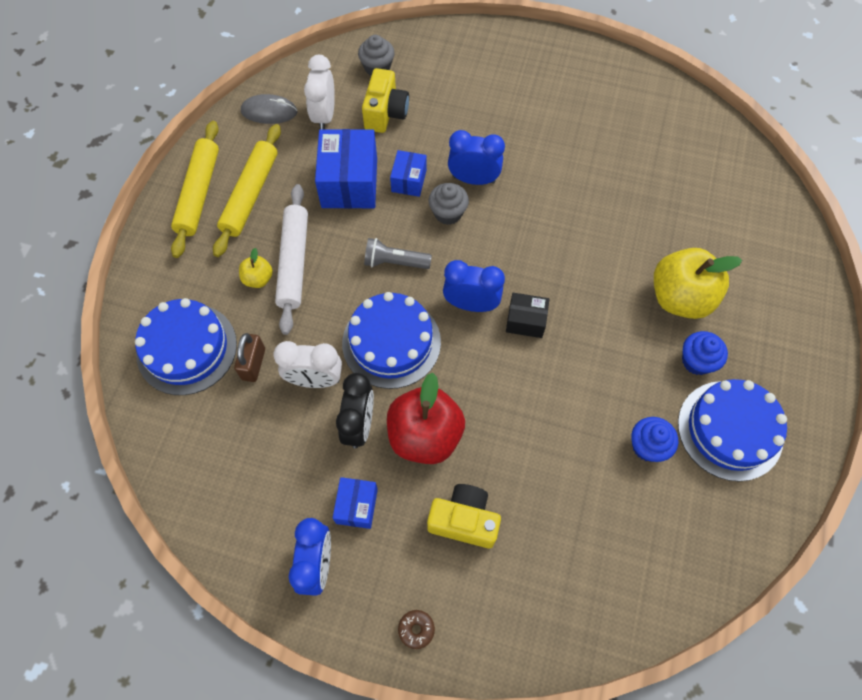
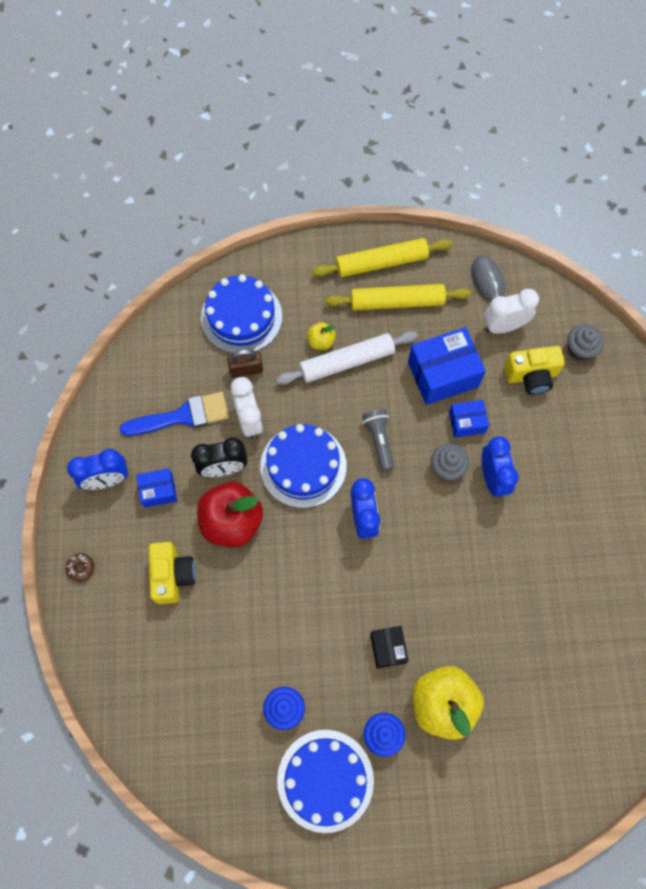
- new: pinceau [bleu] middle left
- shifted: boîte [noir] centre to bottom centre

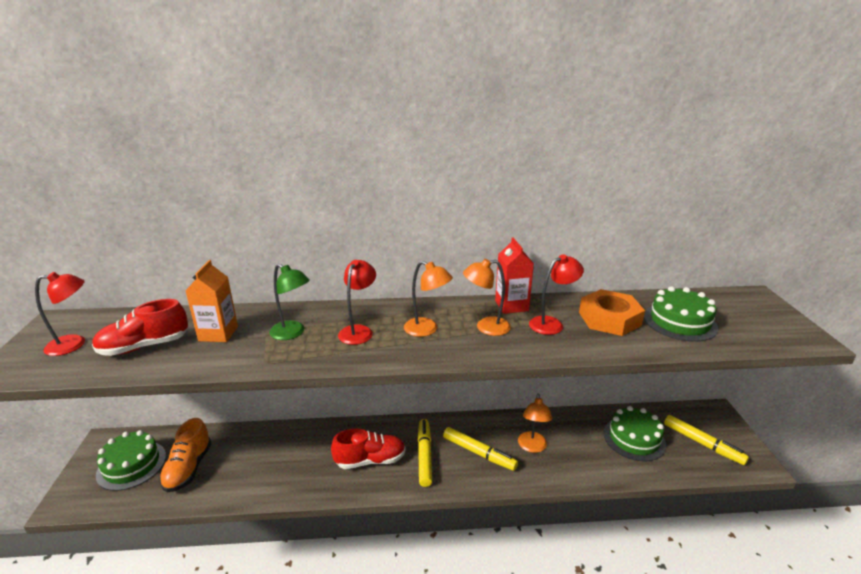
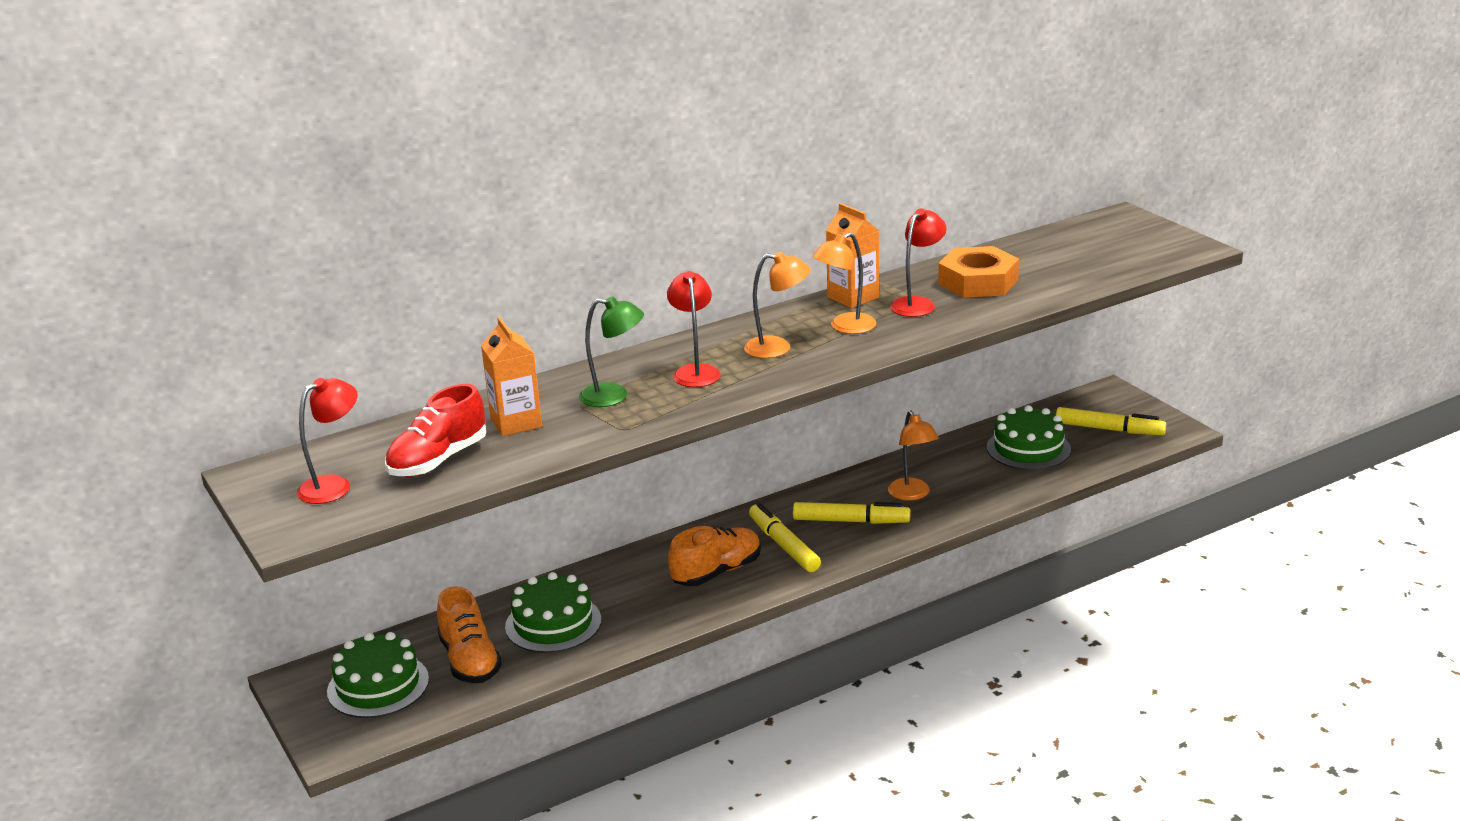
- shifted: gâteau [vert] (no. 3 from left in the first image) middle right to gâteau [vert] (no. 2 from left) bottom centre
- repainted: chaussure [rouge] (no. 2 from left) bottom centre to chaussure [orange] (no. 2 from left) bottom centre
- repainted: brique de lait [rouge] centre to brique de lait [orange] (no. 2 from left) top centre

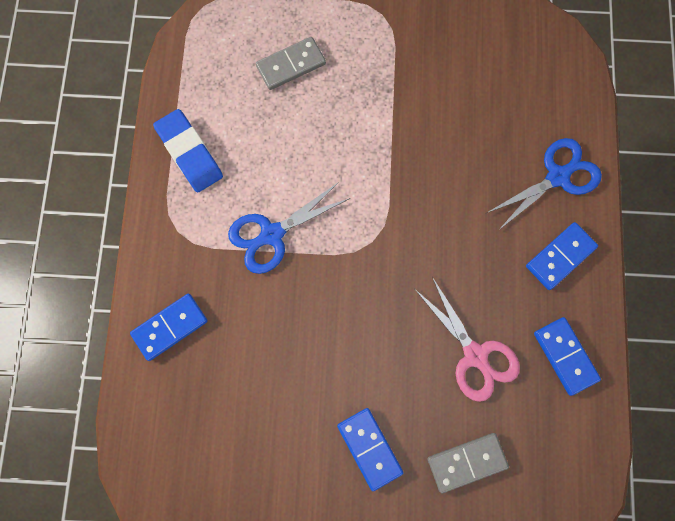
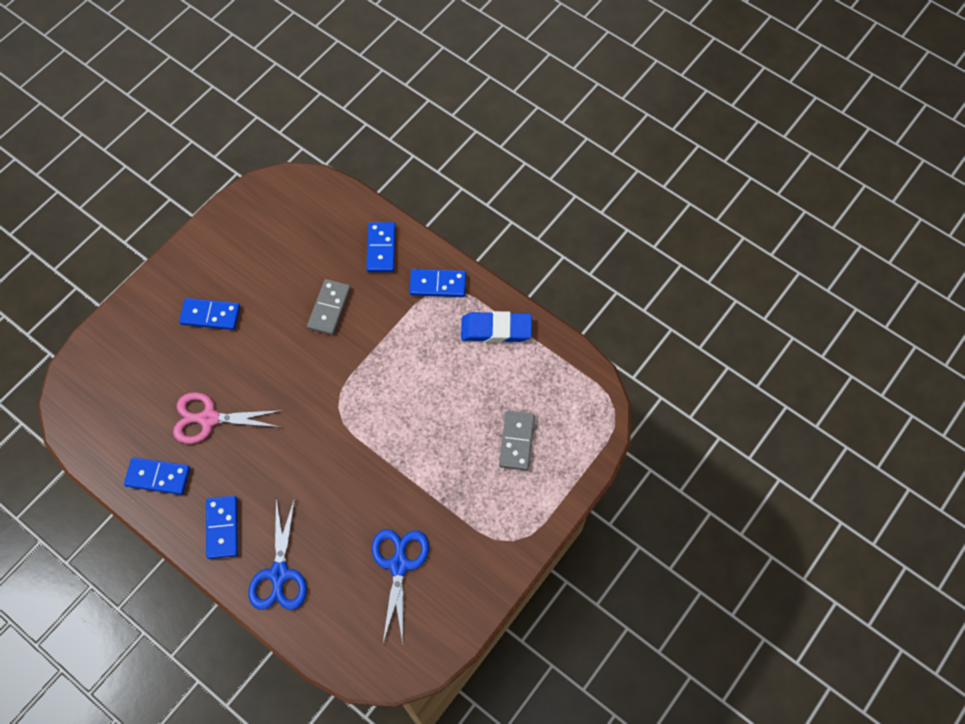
- new: domino [bleu] (no. 5 from left) centre
- shifted: ciseaux [bleu] (no. 1 from left in the first image) centre to ciseaux [bleu] (no. 2 from left) bottom centre
- shifted: domino [gris] (no. 2 from left in the first image) bottom right to domino [gris] (no. 1 from left) centre

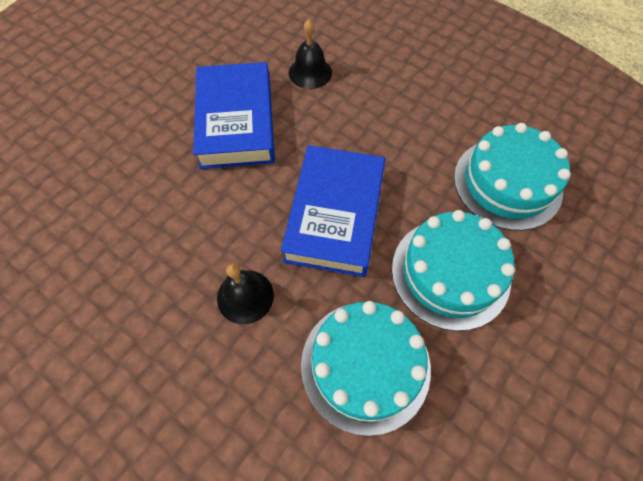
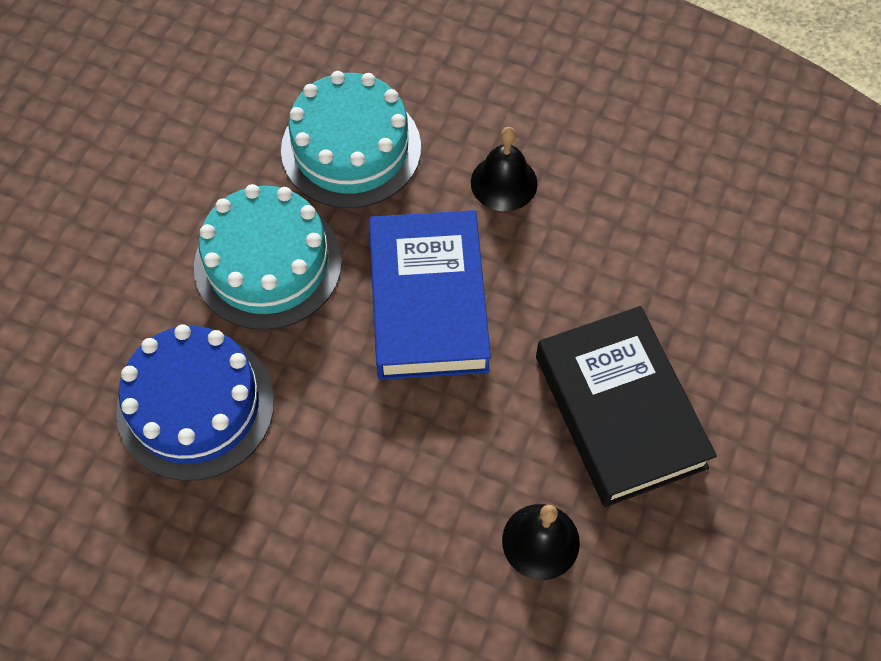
- repainted: livre [bleu] (no. 1 from left) top centre to livre [noir] middle right
- repainted: gâteau [turquoise] (no. 3 from left) middle right to gâteau [bleu] middle left

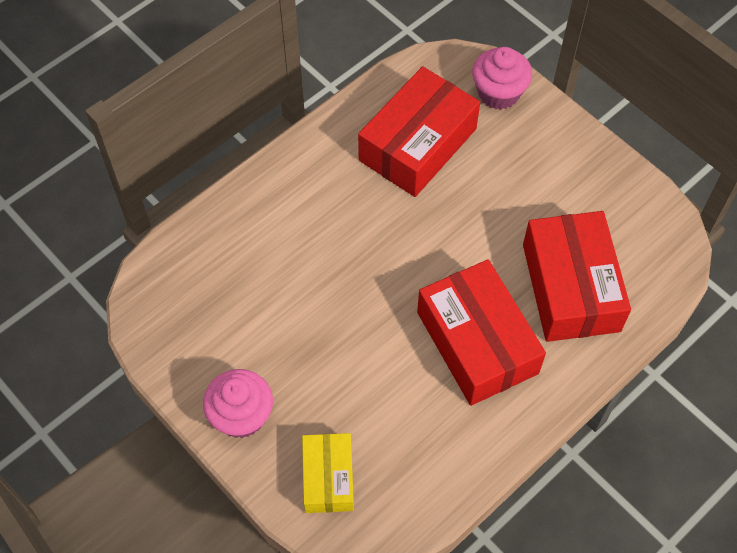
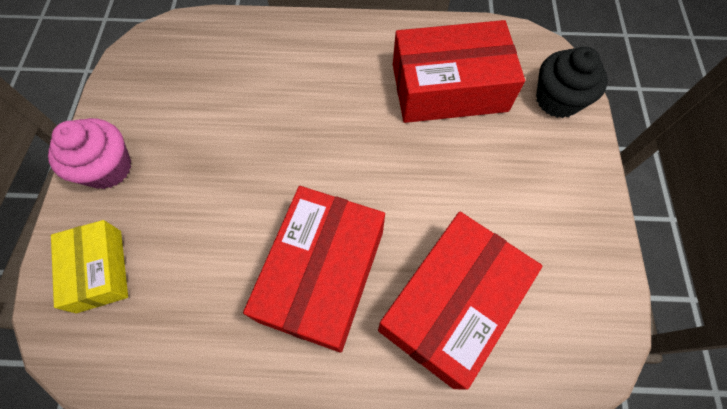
- repainted: muffin [rose] (no. 2 from left) top right to muffin [noir] top right
- rotated: boîte [jaune] bottom centre = middle left 60 degrees counterclockwise

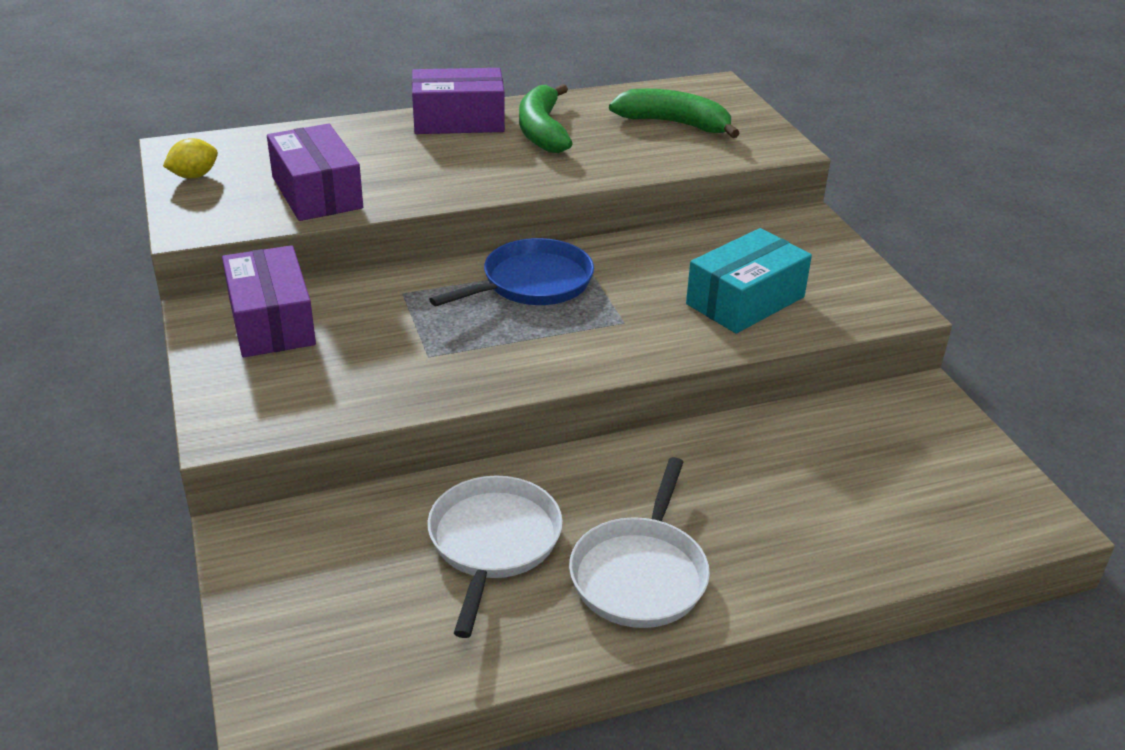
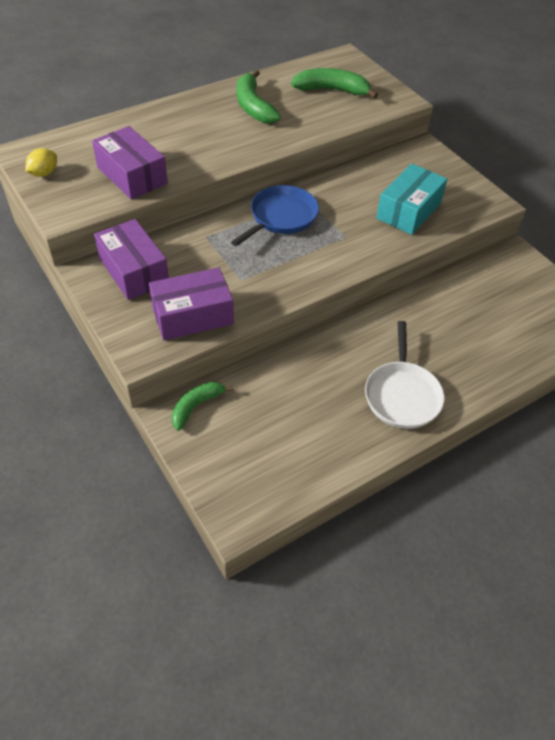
- gone: poêle [blanc] (no. 1 from left) bottom centre
- new: banane [vert] (no. 1 from left) centre
- shifted: boîte [violet] (no. 3 from left) top centre to centre

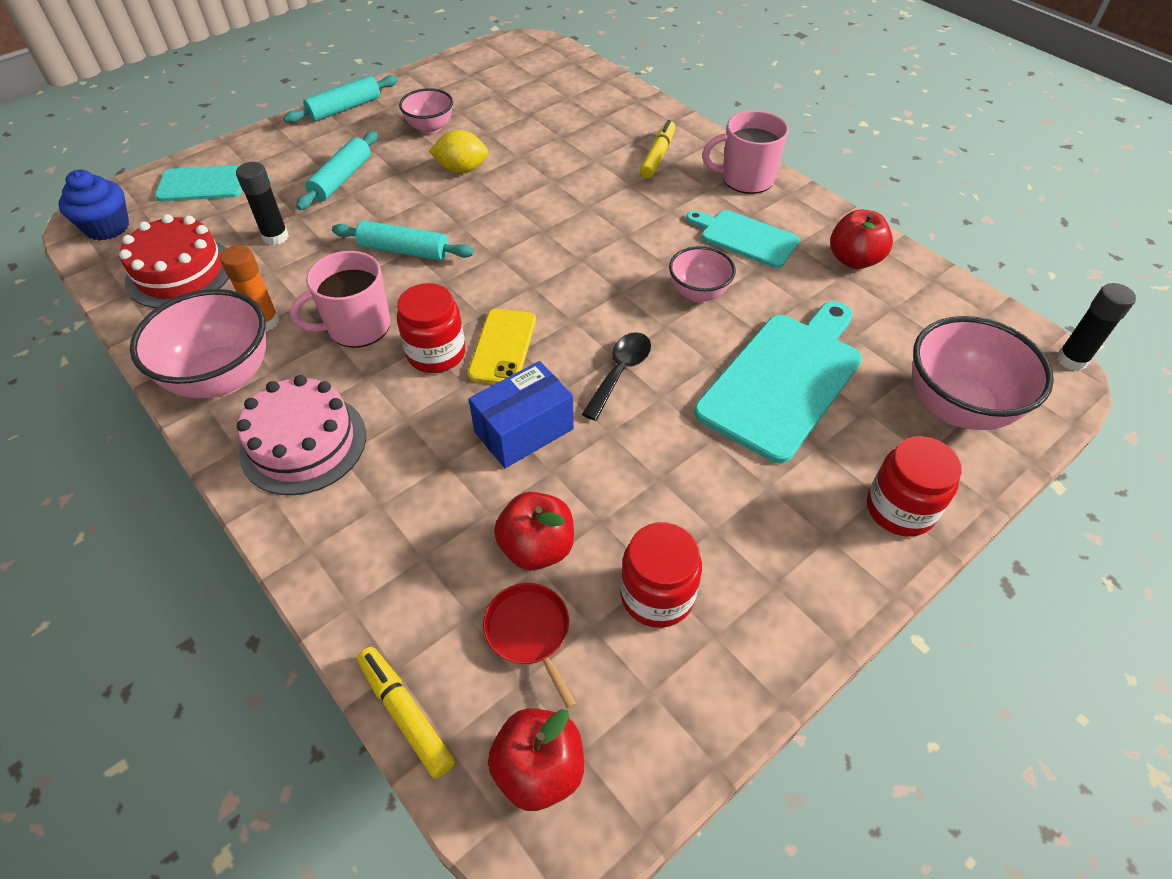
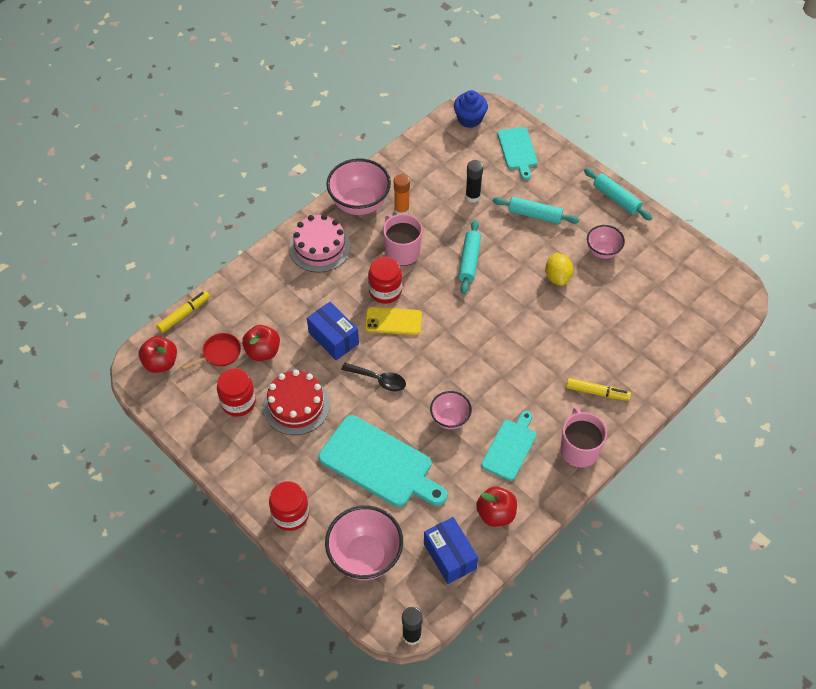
- new: boîte [bleu] (no. 2 from left) bottom centre
- shifted: gâteau [rouge] top left to centre

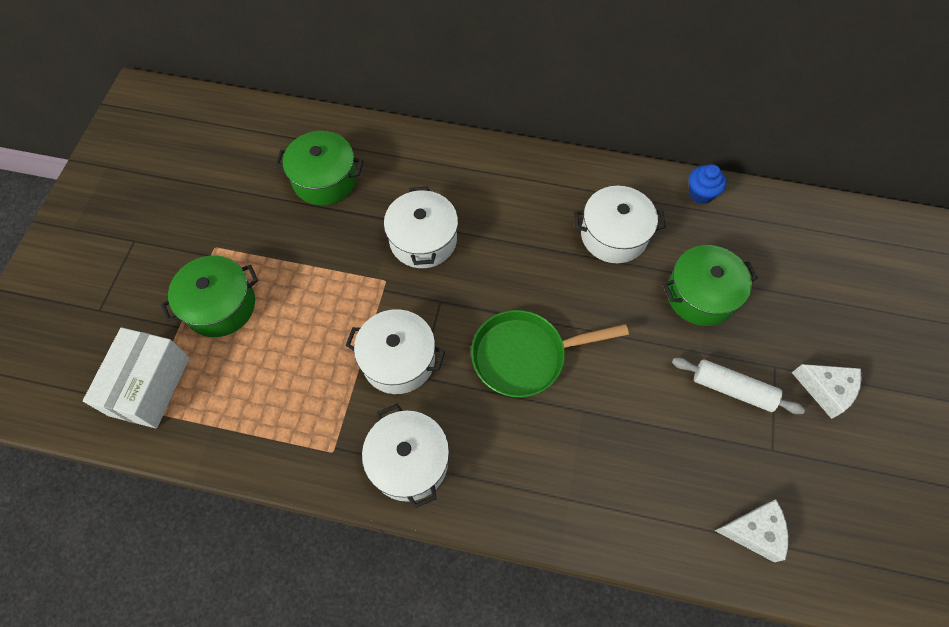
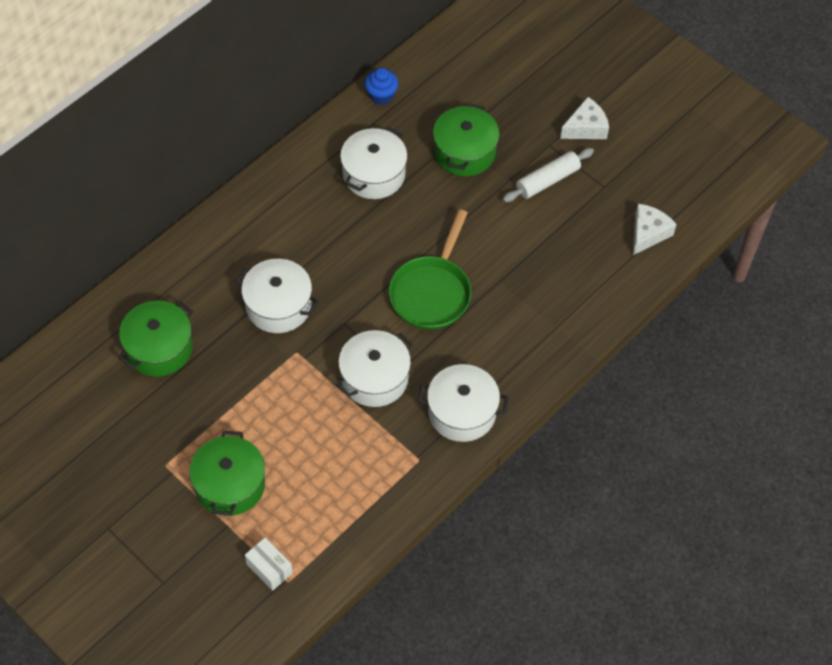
- scaled: boîte [blanc] middle left = bottom left x0.53

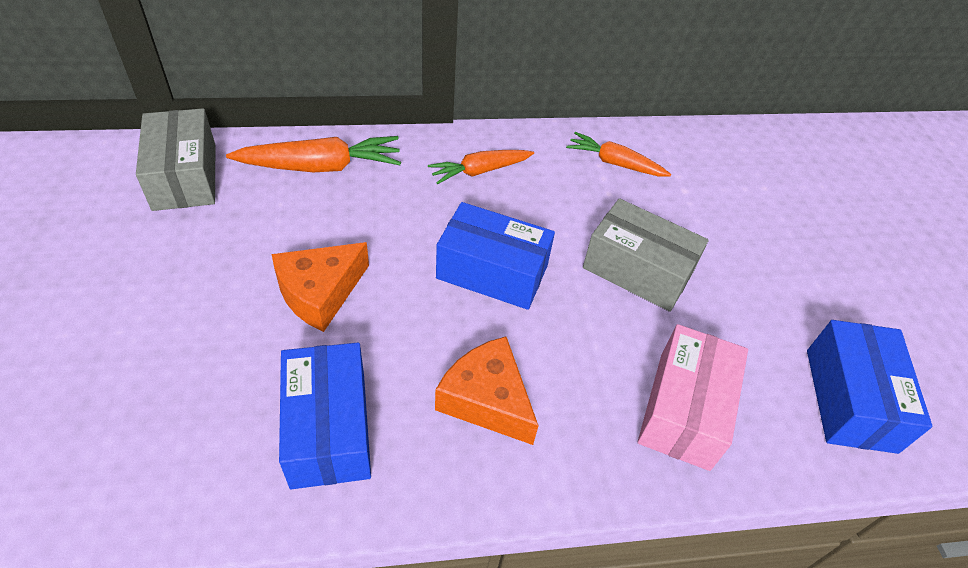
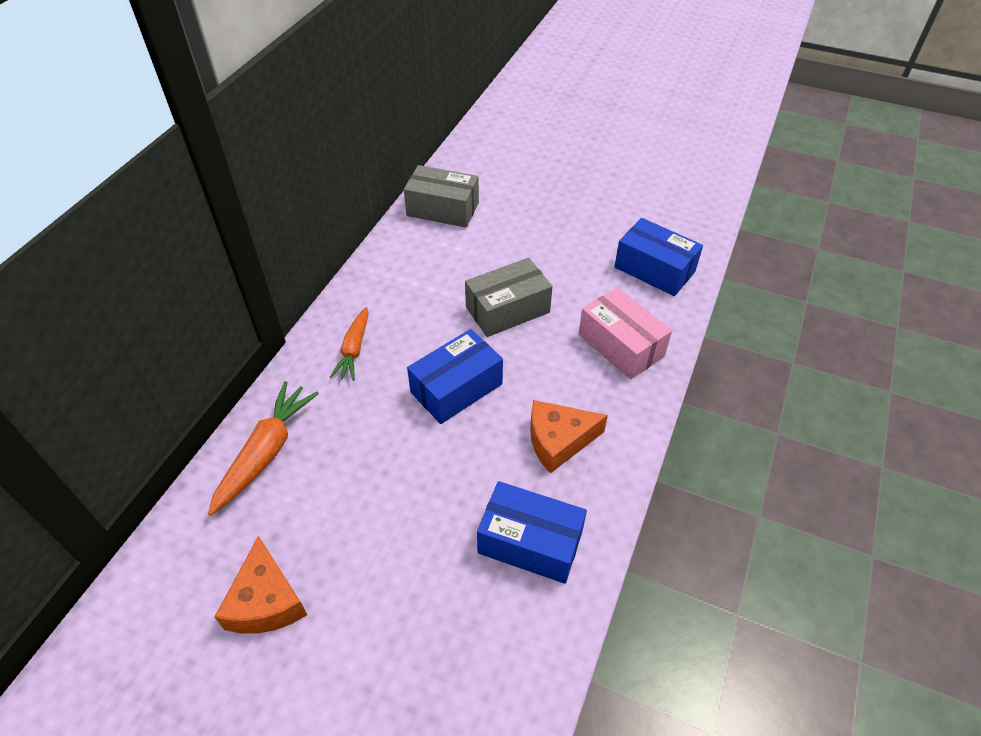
- gone: carotte [orange] (no. 3 from left) top centre
- shifted: boîte [gris] (no. 1 from left) top left to top centre
- shifted: fromage [orange] (no. 1 from left) middle left to bottom left

